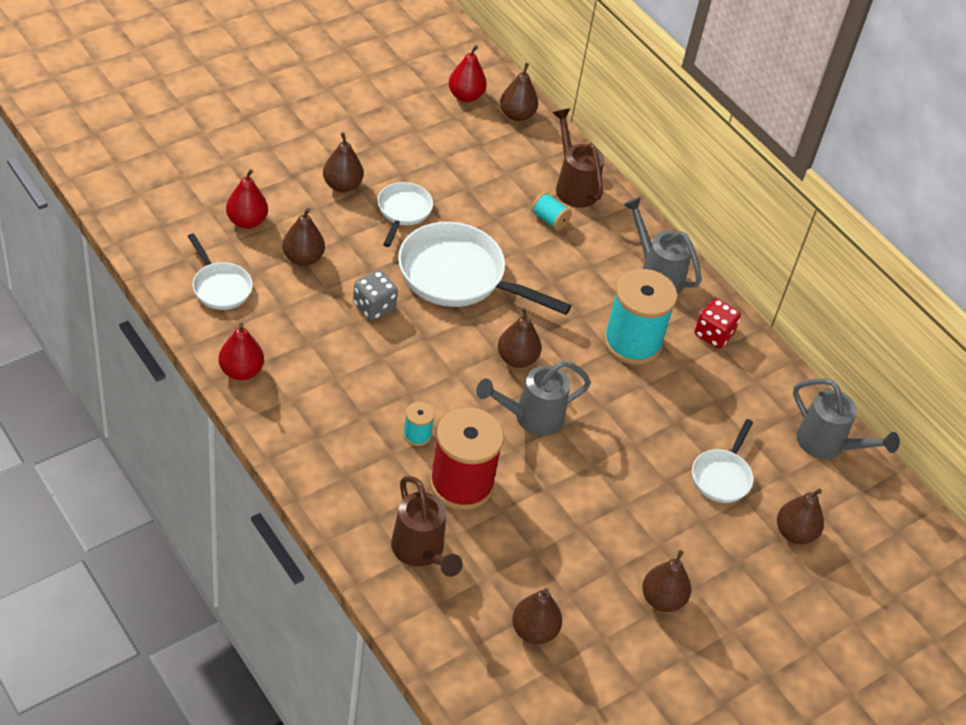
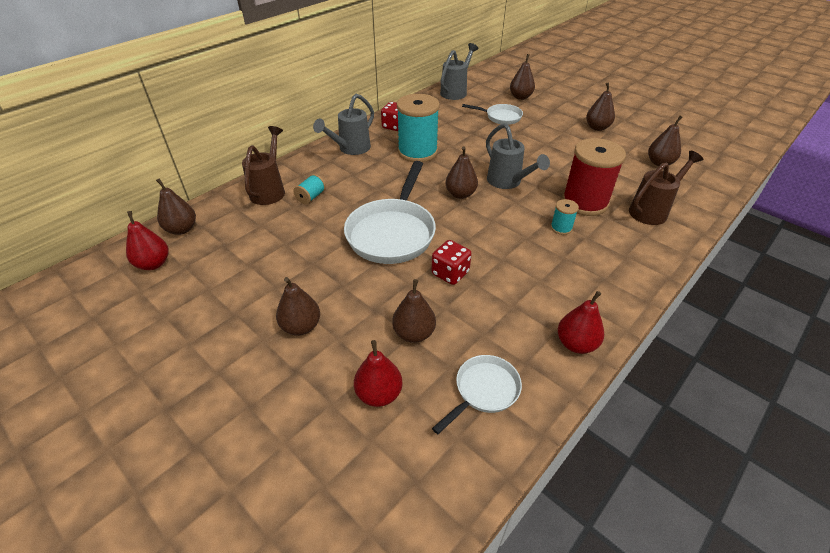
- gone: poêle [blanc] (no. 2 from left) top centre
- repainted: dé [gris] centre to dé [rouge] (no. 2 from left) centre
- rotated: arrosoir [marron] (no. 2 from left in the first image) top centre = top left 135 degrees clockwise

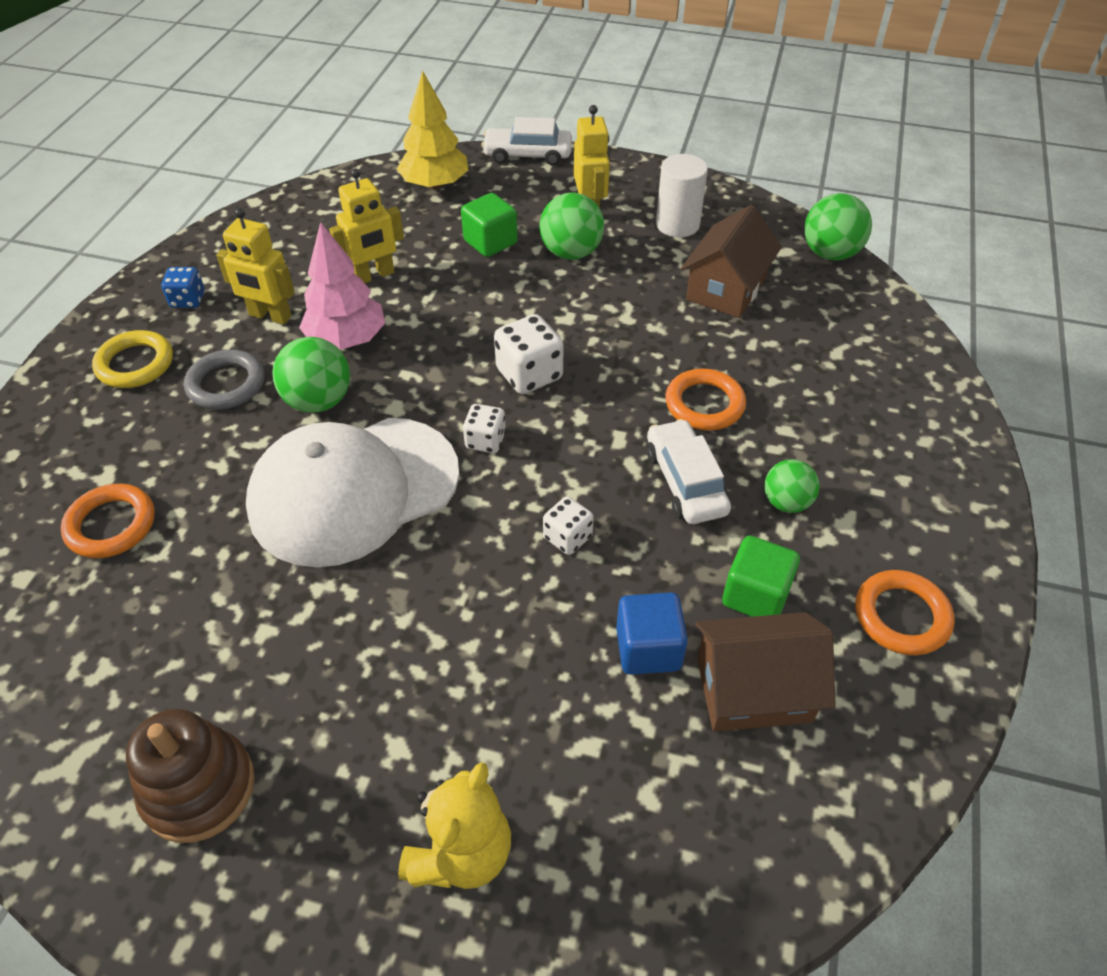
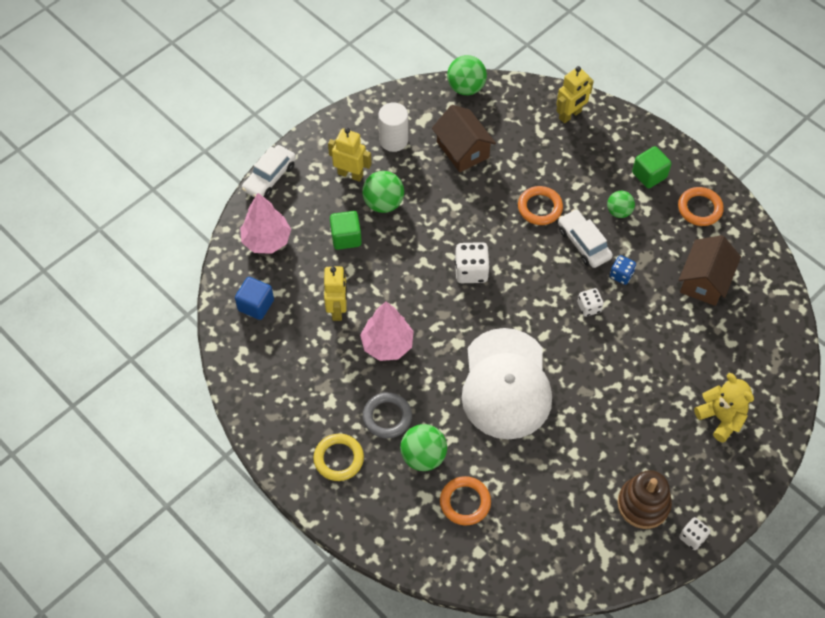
- shifted: dé [bleu] top left to middle right
- shifted: robot [jaune] (no. 1 from left in the first image) top left to robot [jaune] (no. 3 from left) top right
- shifted: balle [vert] (no. 1 from left in the first image) middle left to balle [vert] (no. 2 from left) bottom centre
- shifted: dé [blanc] (no. 1 from left in the first image) centre to dé [blanc] (no. 3 from left) bottom right
- shifted: cube [bleu] centre to middle left
- shifted: cube [vert] (no. 2 from left) middle right to top right
- repainted: arbre [jaune] top centre to arbre [rose] (no. 1 from left) middle left
- rotated: voiture [blanc] (no. 2 from left) centre = middle right 45 degrees clockwise

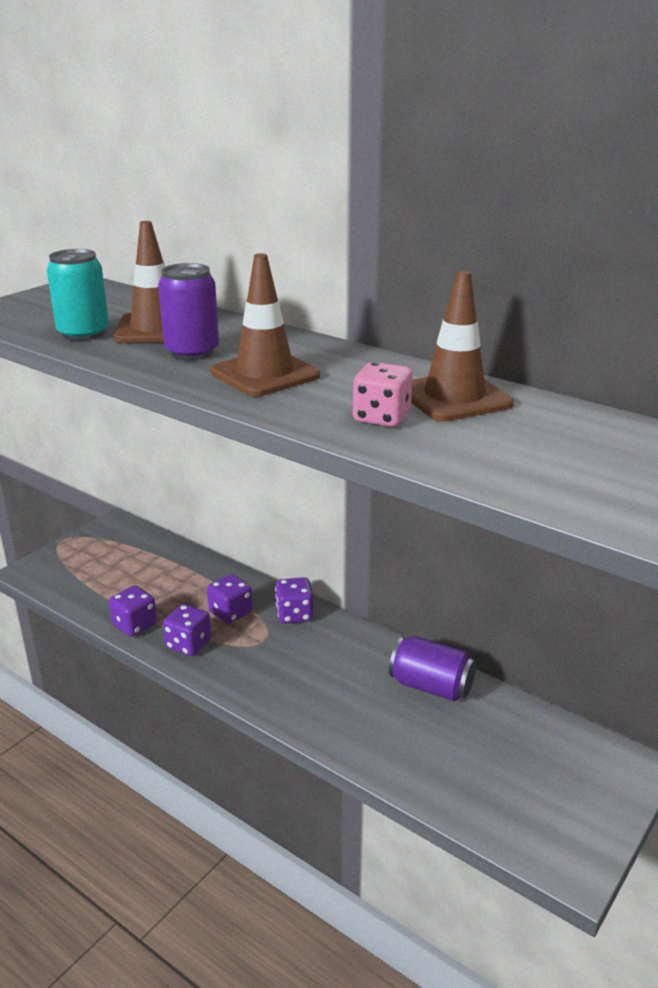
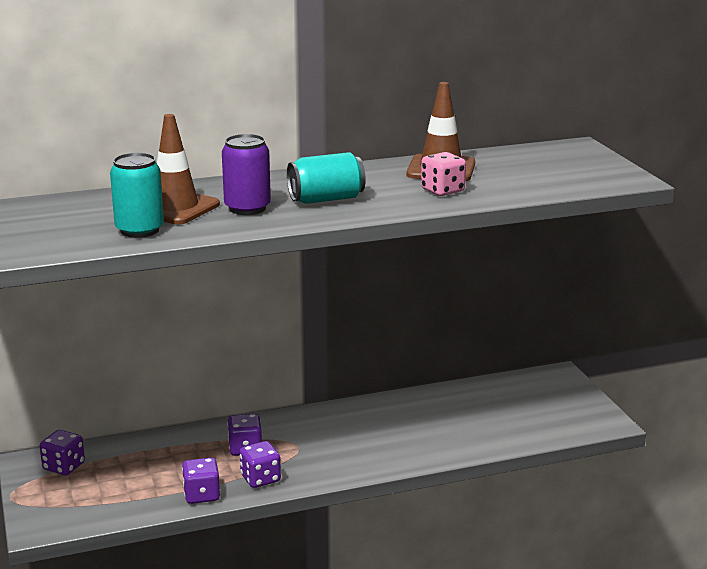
- gone: canette [violet] (no. 2 from left) bottom centre
- shifted: dé [violet] (no. 4 from left in the first image) centre to dé [violet] (no. 1 from left) bottom left
- swapped: cône de chantier [marron] (no. 2 from left) top centre to canette [turquoise] (no. 2 from left) top centre

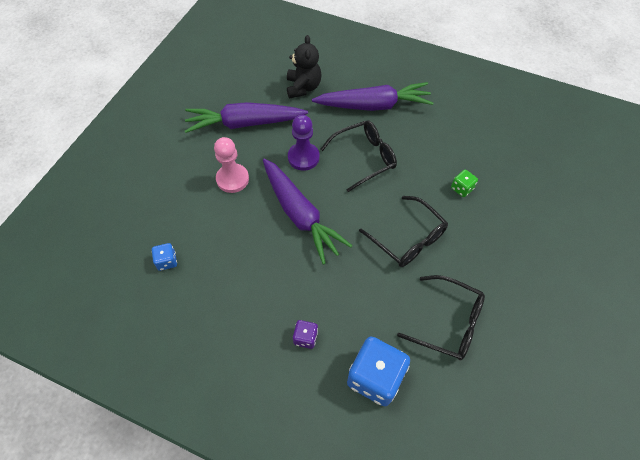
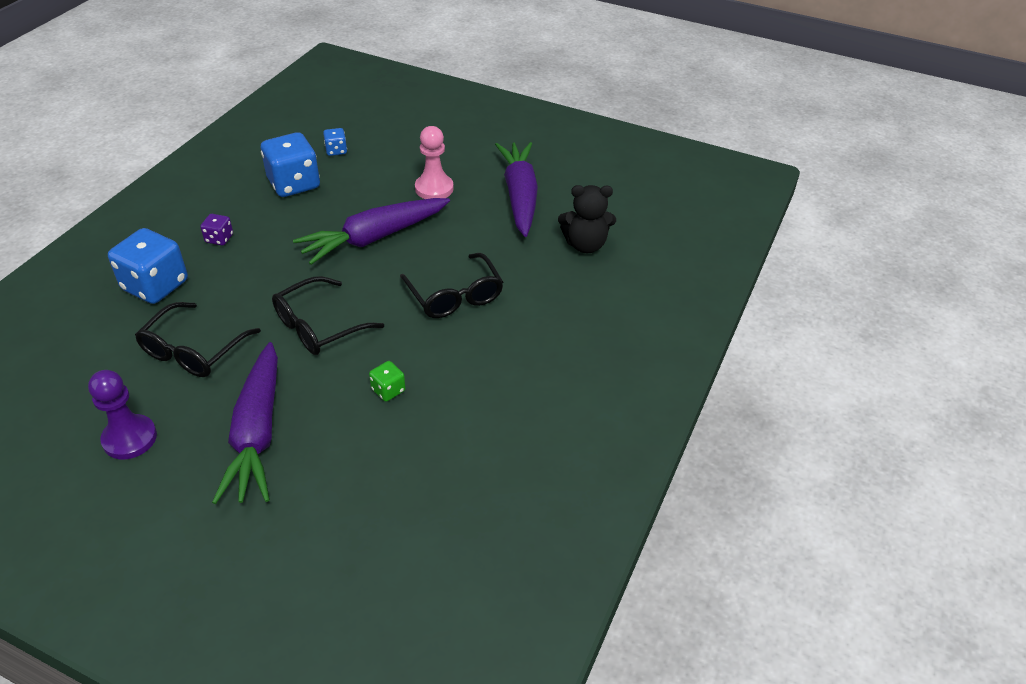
- new: dé [bleu] (no. 2 from left) top left
- shifted: pion [violet] top centre to middle left
- shifted: carotte [violet] (no. 3 from left in the first image) top centre to carotte [violet] (no. 1 from left) middle left

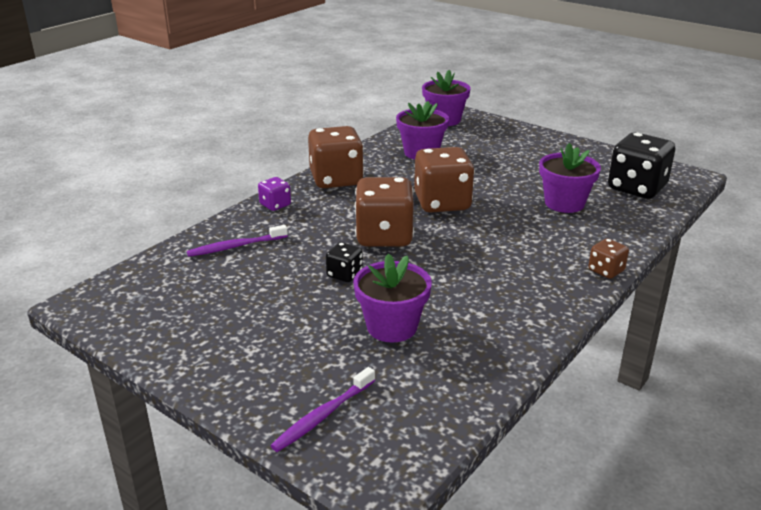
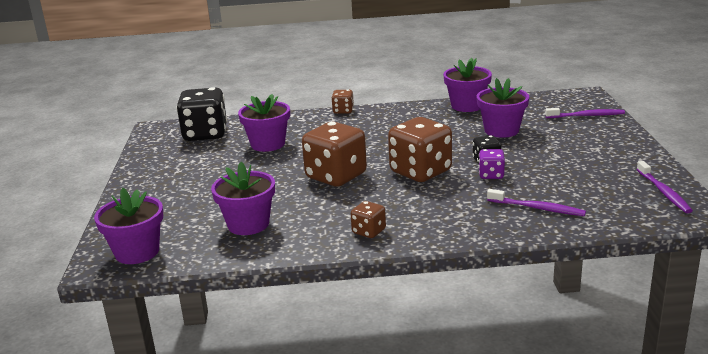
- new: pot de fleurs [violet] (no. 4 from left) top centre
- new: brosse à dents [violet] (no. 3 from left) middle right
- shifted: dé [violet] centre to middle right
- scaled: dé [marron] (no. 1 from left in the first image) top centre = centre x0.49

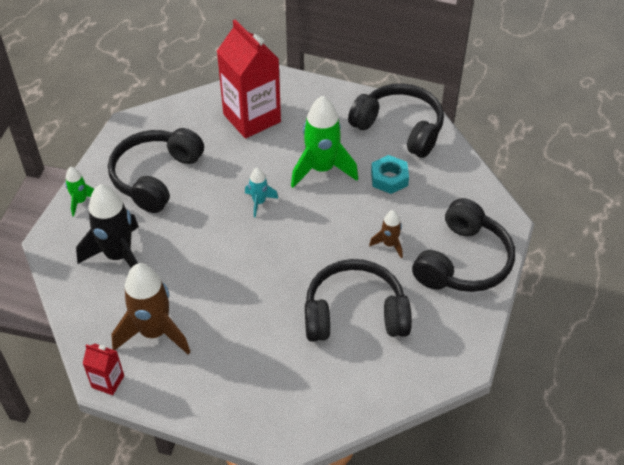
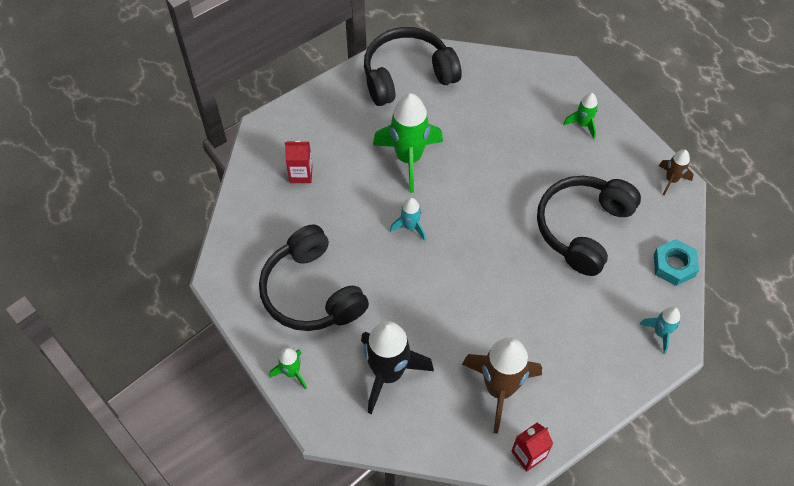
- new: fusée [turquoise] (no. 2 from left) bottom right
- shifted: fusée [marron] (no. 2 from left) centre to middle right
- shifted: écrou [turquoise] centre to middle right
- swapped: casque audio [noir] (no. 4 from left) middle right to fusée [vert] (no. 3 from left) top right
- scaled: brique de lait [rouge] (no. 2 from left in the first image) top centre = top centre x0.46

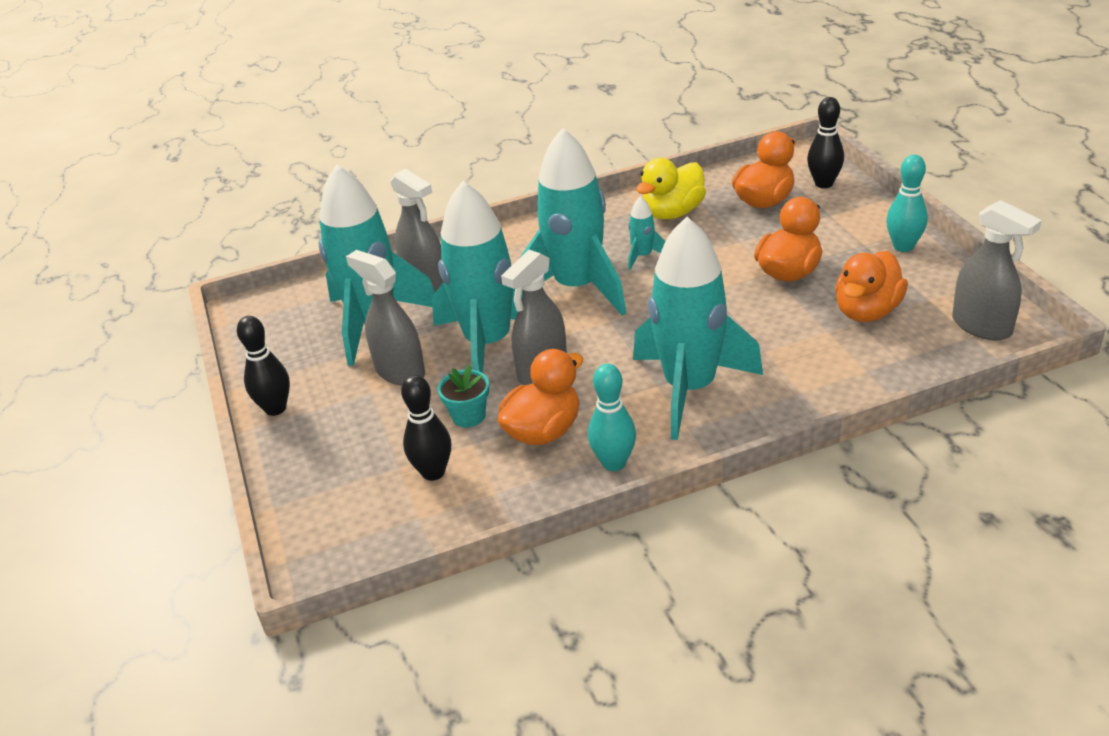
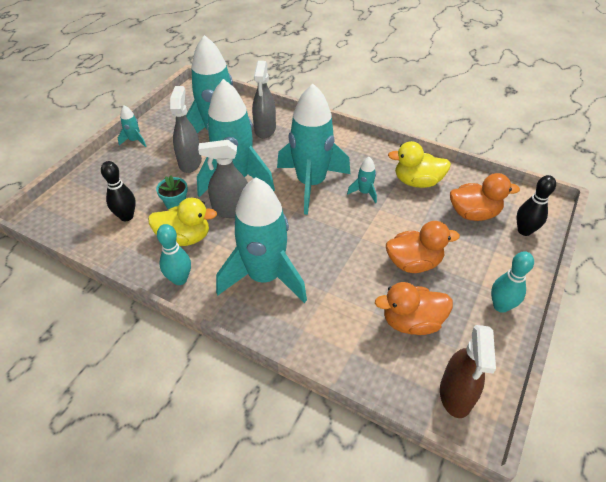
- swapped: quille [noir] (no. 1 from left) middle left to fusée [turquoise] (no. 1 from left) top left
- repainted: canard [orange] (no. 1 from left) centre to canard [jaune] (no. 1 from left) middle left
- repainted: vaporisateur [gris] (no. 4 from left) middle right to vaporisateur [marron] bottom right

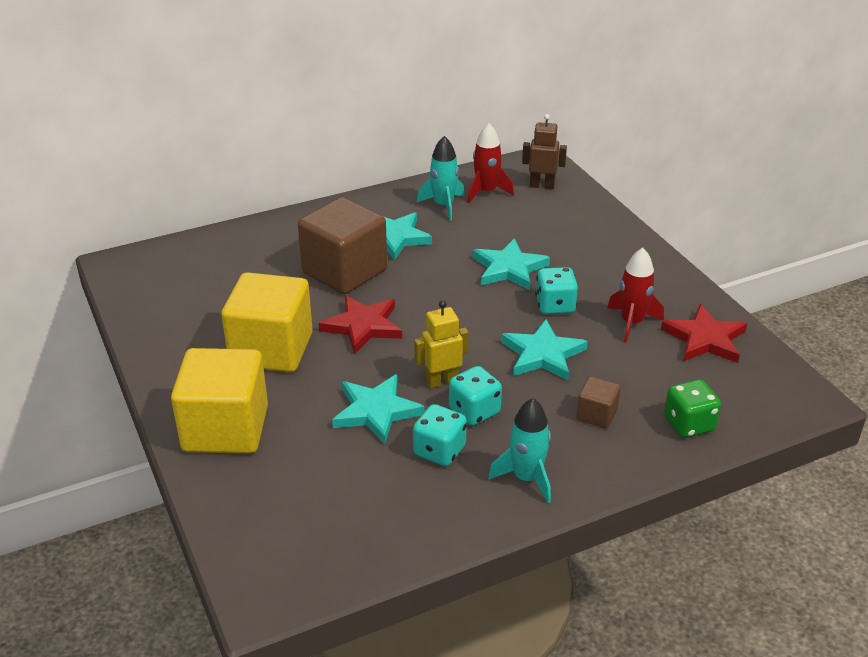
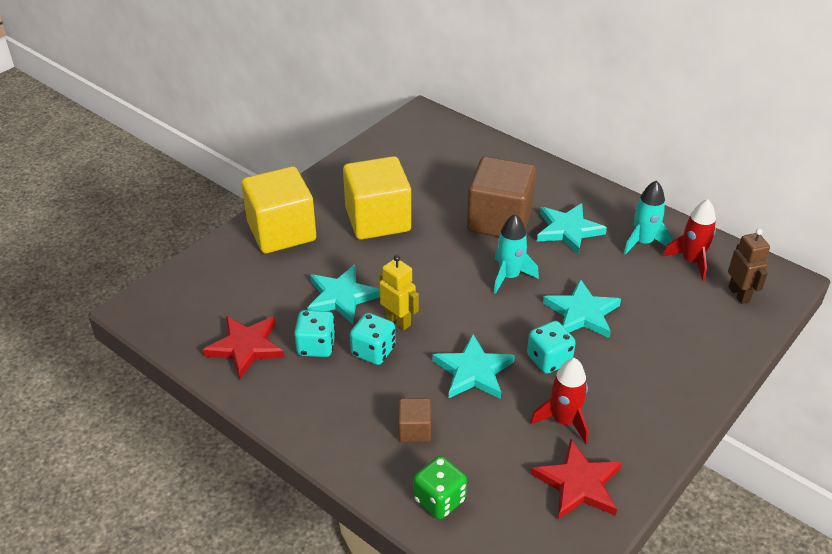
- shifted: étoile [rouge] (no. 1 from left) centre to middle left
- shifted: fusée [turquoise] (no. 2 from left in the first image) bottom centre to fusée [turquoise] (no. 1 from left) centre

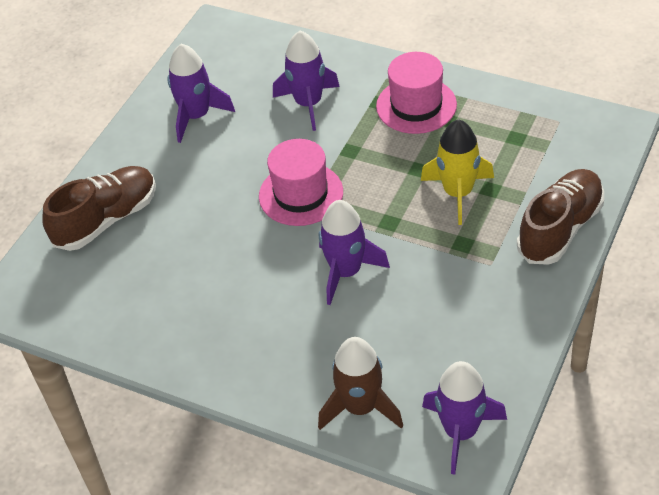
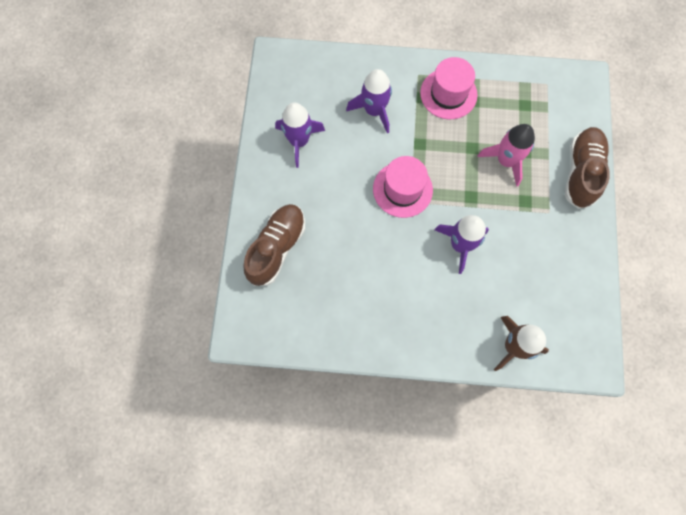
- gone: fusée [violet] (no. 4 from left) bottom right
- repainted: fusée [jaune] middle right to fusée [rose] top right

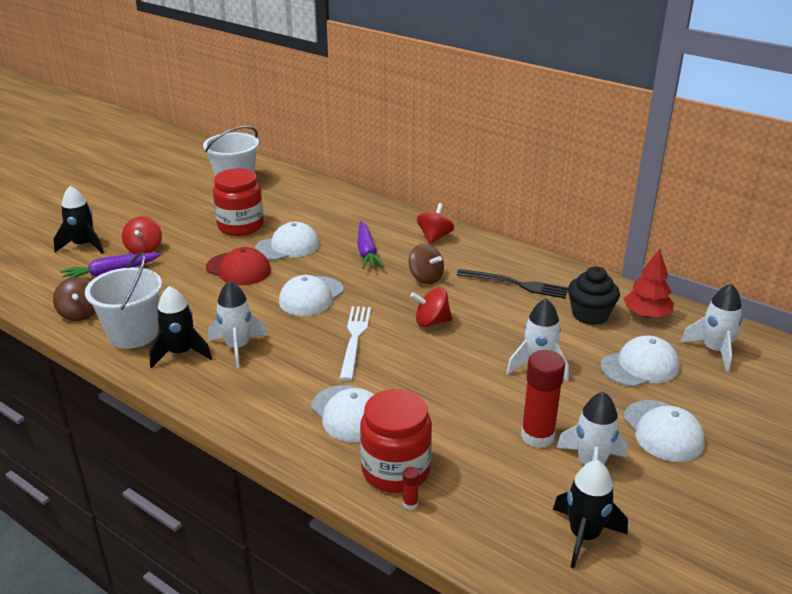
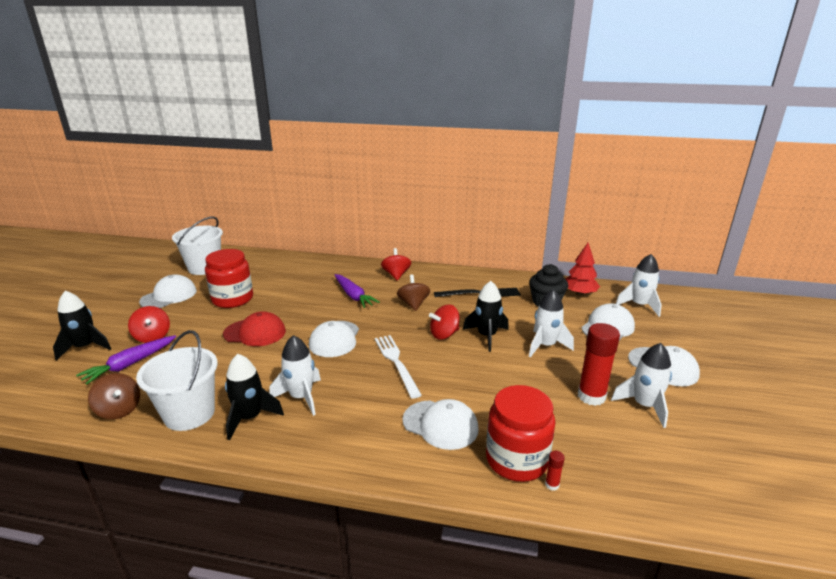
- shifted: casquette [blanc] (no. 1 from left) centre to middle left
- shifted: fusée [noir] (no. 3 from left) bottom right to centre
- rotated: toupie [marron] (no. 2 from left) centre = centre 120 degrees counterclockwise

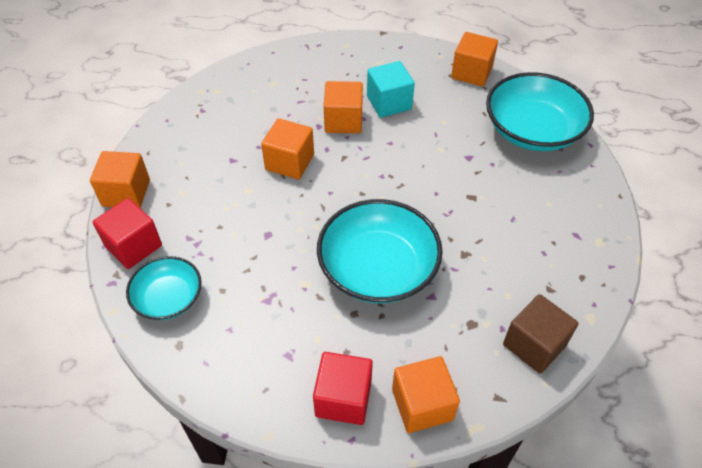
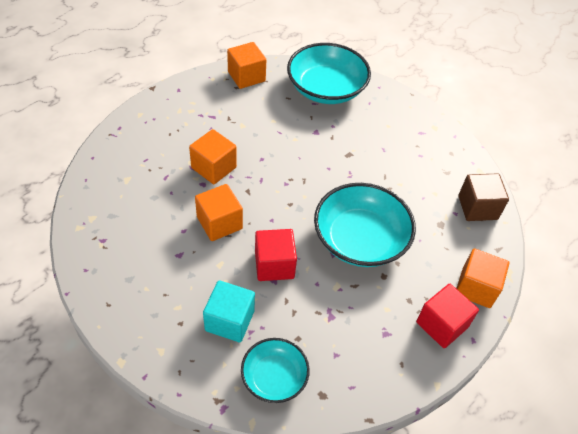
- gone: cube [orange] (no. 1 from left) middle left
- shifted: cube [rouge] (no. 1 from left) middle left to centre
- shifted: cube [turquoise] top centre to bottom centre

